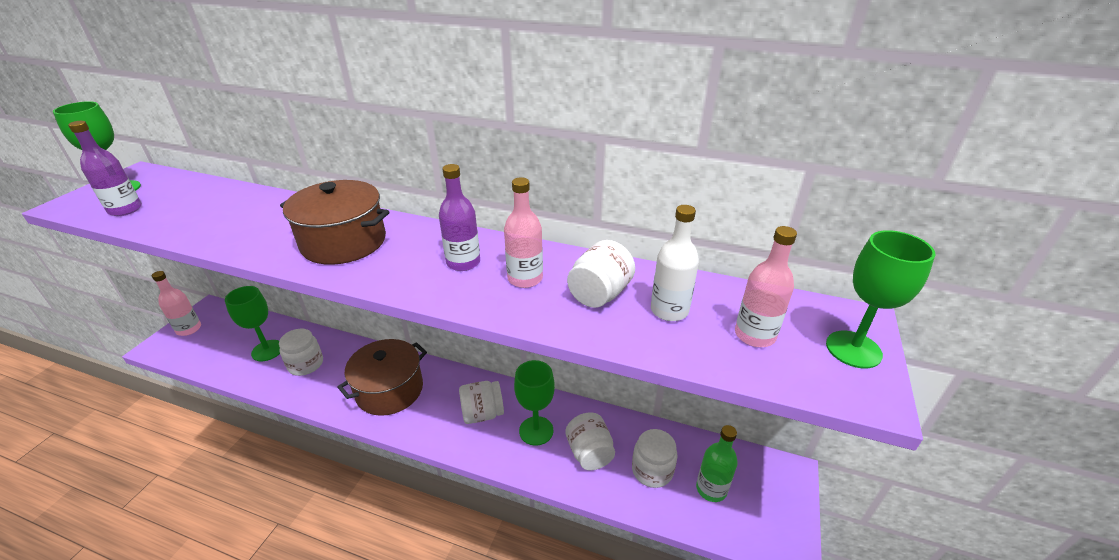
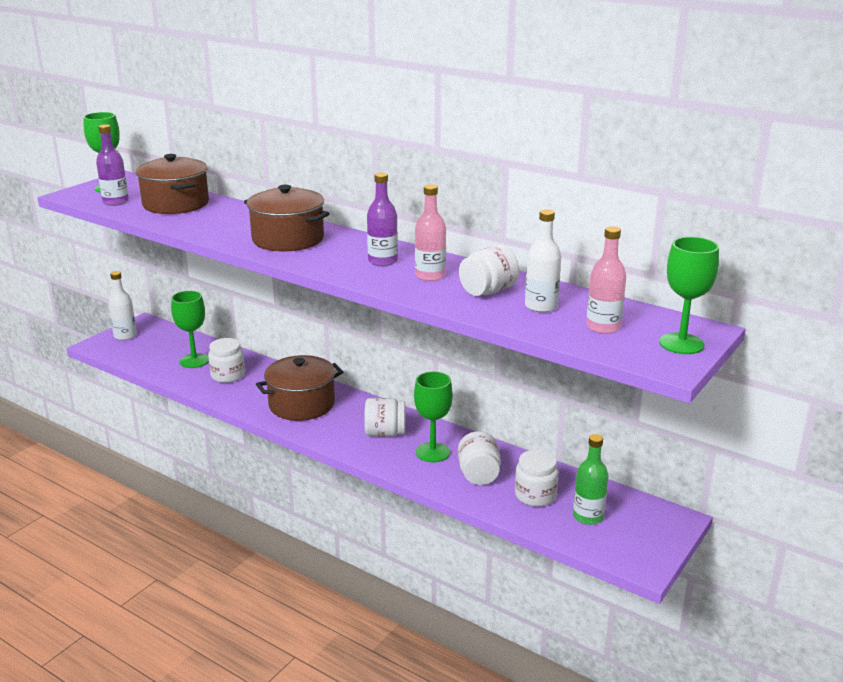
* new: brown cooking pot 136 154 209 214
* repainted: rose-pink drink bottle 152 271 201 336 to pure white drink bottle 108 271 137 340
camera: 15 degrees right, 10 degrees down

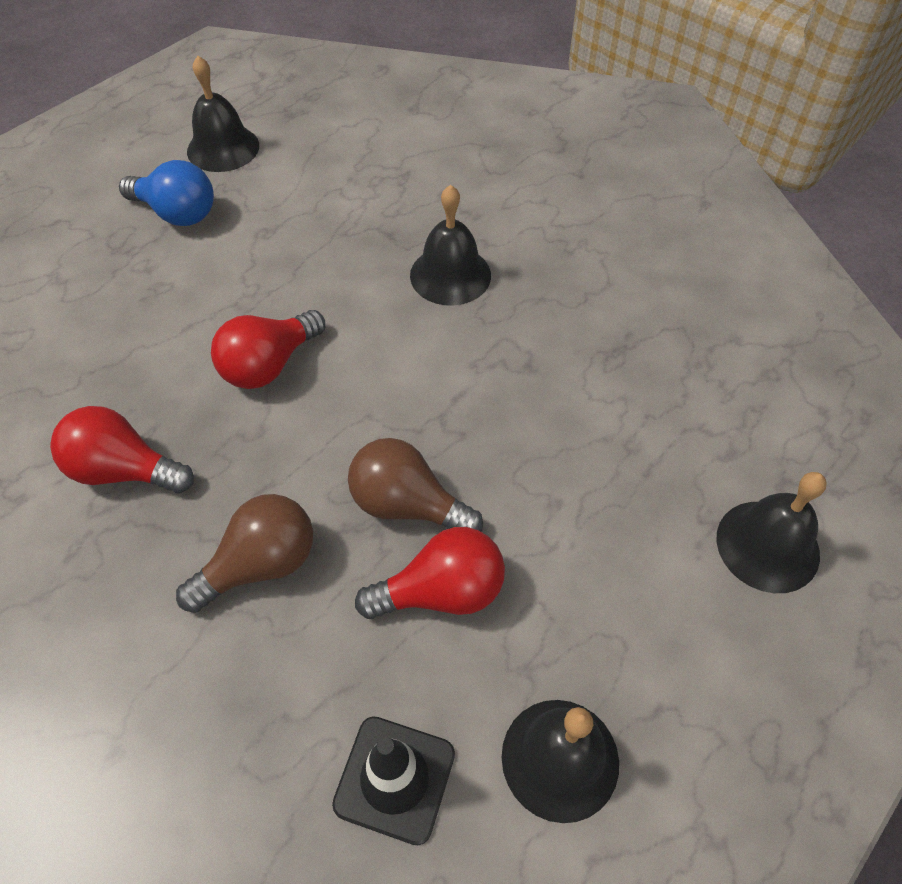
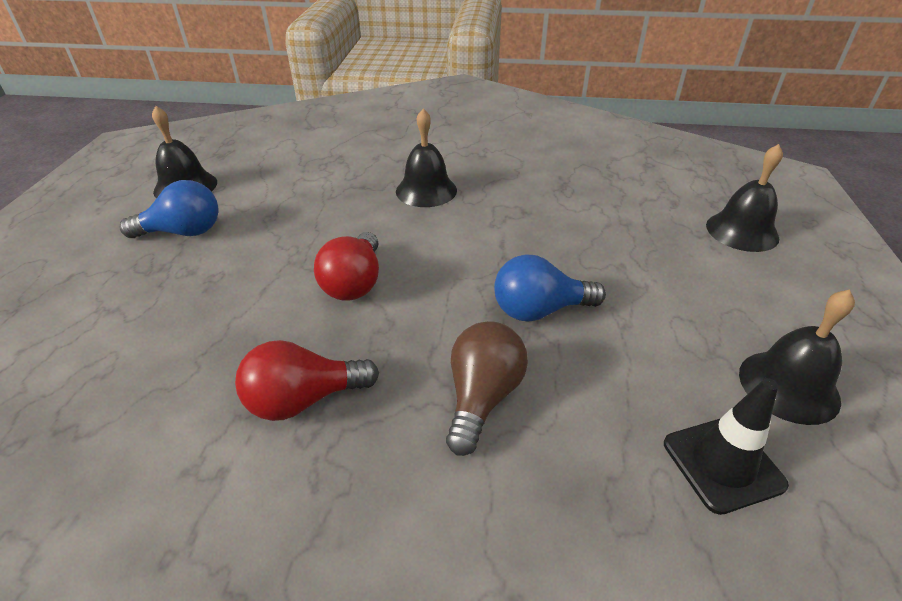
* gone: crimson bulb 355 527 505 619
* repainted: brown bulb 348 438 483 532 to royal blue bulb 494 254 606 321
camera: 35 degrees left, 15 degrees down

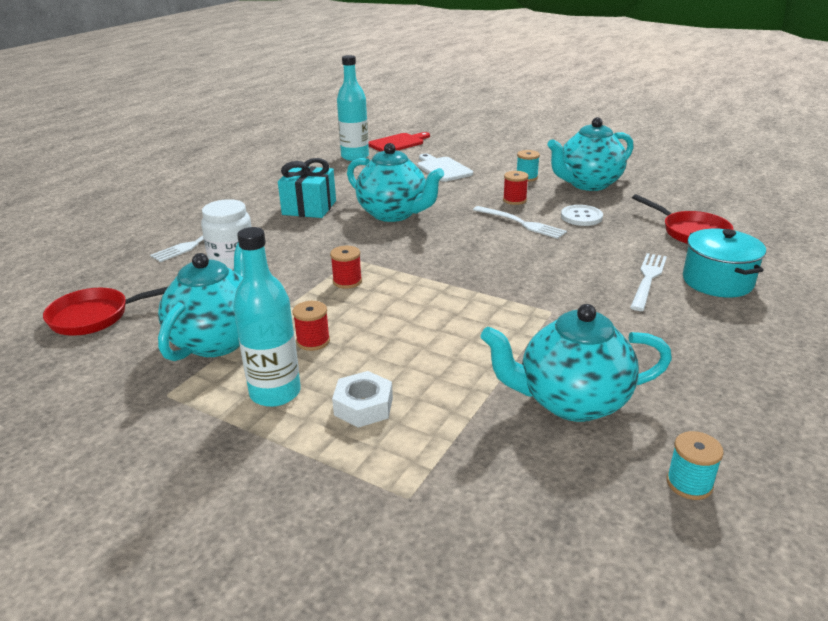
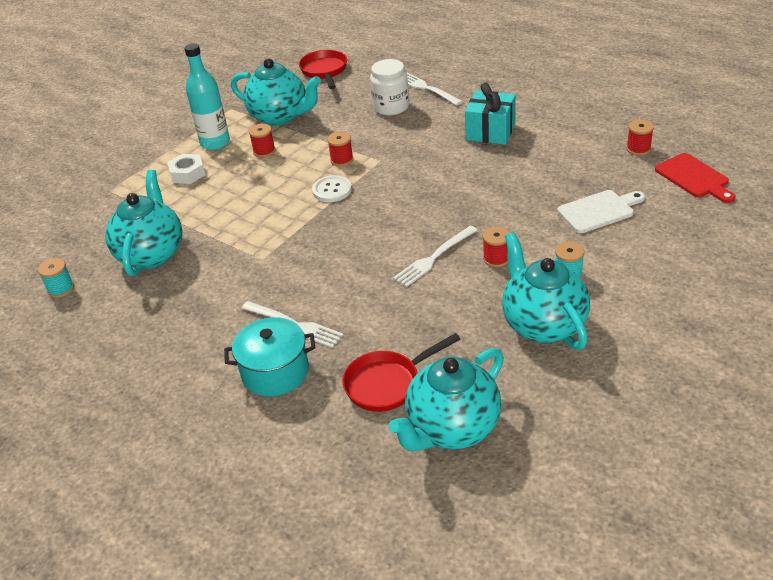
* shifted: turquoise teapot 347 143 444 222 to 389 348 504 451
* shifted: pure white button 561 205 603 226 to 312 175 352 202
* swapped: turquoise drink bottle 337 55 369 161 to crimson bobbin 626 120 654 156
camera: 100 degrees right, 10 degrees up

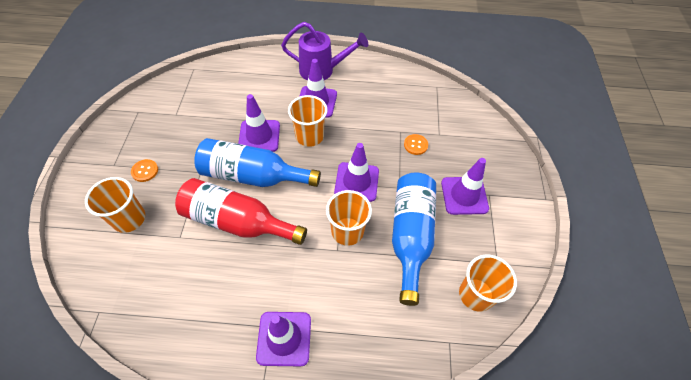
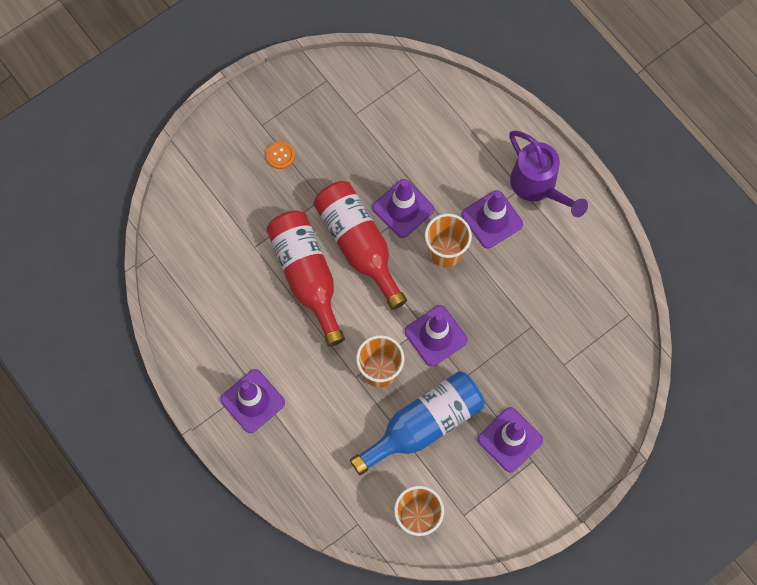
* gone: orange cup 85 177 145 233
* gone: orange button 404 134 428 155
* repainted: royal blue drink bottle 194 138 321 187 to crimson drink bottle 313 181 407 310
camera: 50 degrees right, 15 degrees up

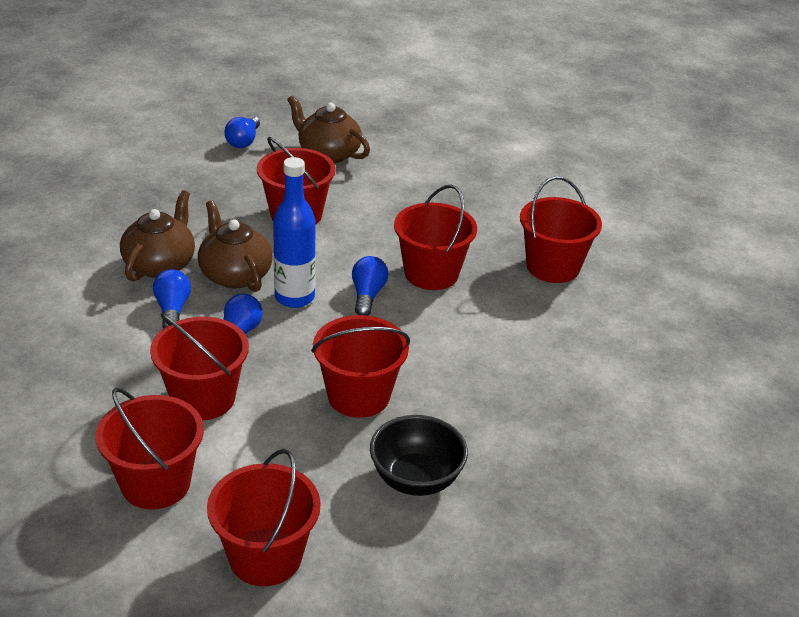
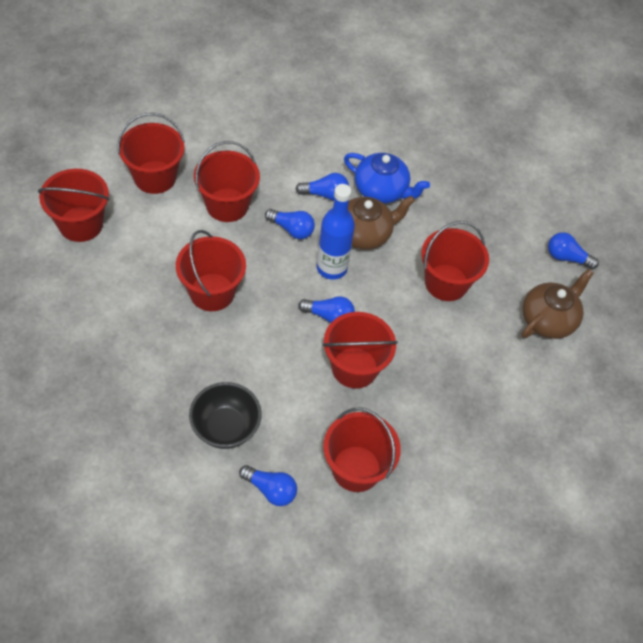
* new: royal blue bulb 239 465 297 506
* shifted: black bowl 370 415 468 496 to 189 382 262 449
* repainted: brown teapot 120 190 195 282 to royal blue teapot 344 153 430 204
camera: 95 degrees right, 20 degrees up

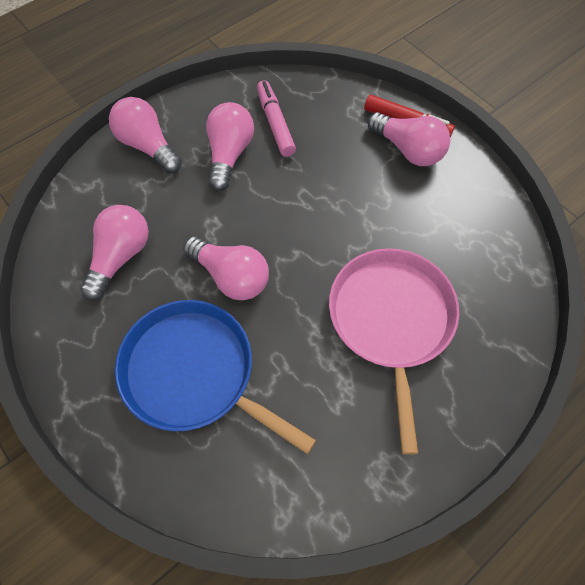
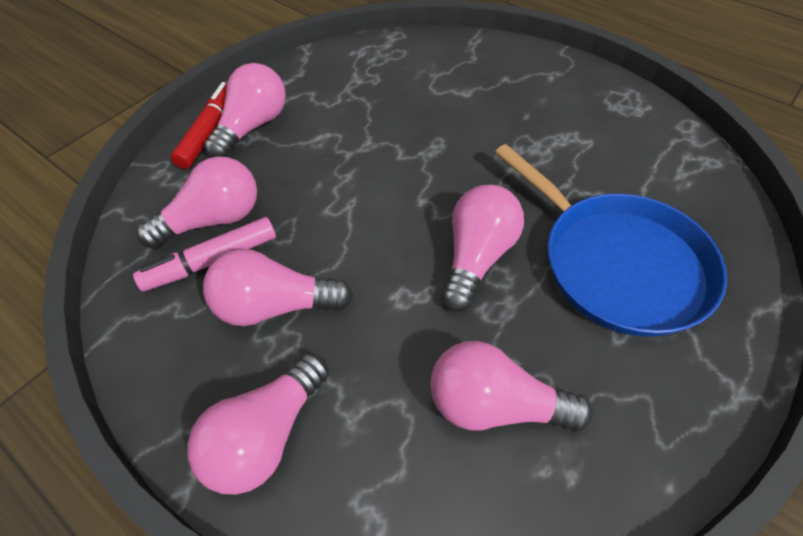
* gone: rose-pink skillet 329 248 459 455
* new: rose-pink bulb 136 156 257 249
* rotated: royal blue skillet 115 300 316 454 = 495 144 727 337 60 degrees counterclockwise
camera: 100 degrees left, 10 degrees down

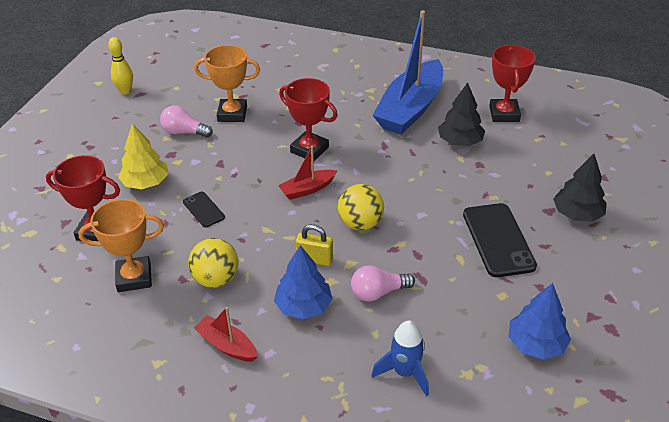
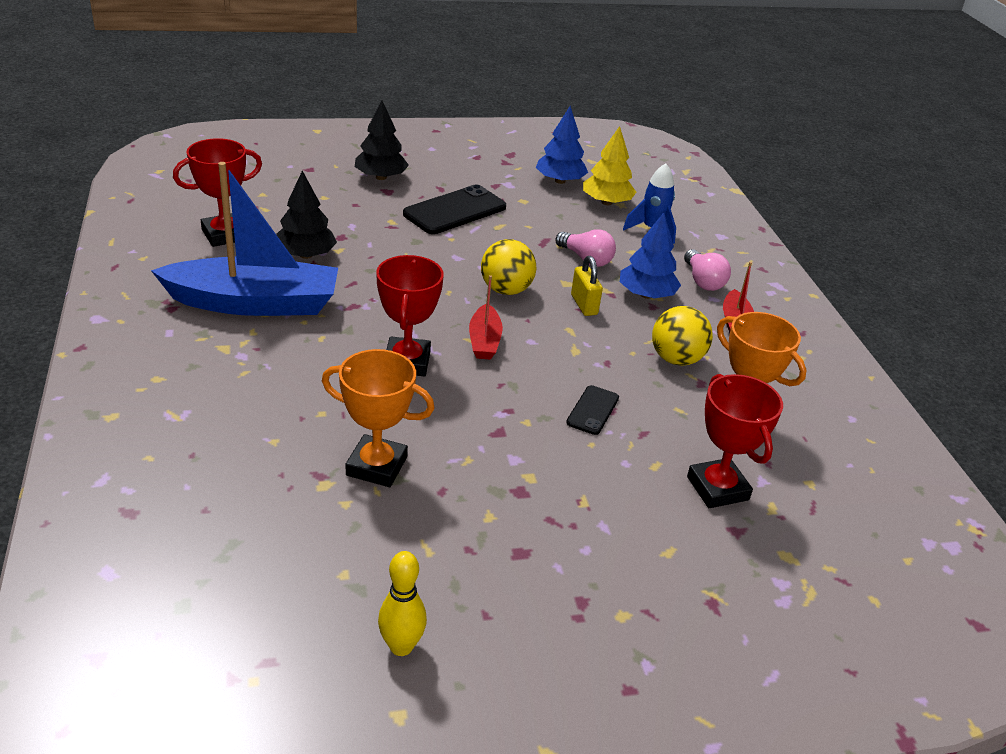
* shifted: bright yellow fir tree 118 123 169 189 to 583 126 636 205
* shifted: rose-pink bulb 160 105 213 138 to 684 249 731 291
* rotated: orange award cup 194 45 260 122 = 322 349 435 487 45 degrees counterclockwise
* rotated: crimson toy boat 278 146 337 200 = 469 275 503 360 60 degrees clockwise
camera: 125 degrees left, 5 degrees down

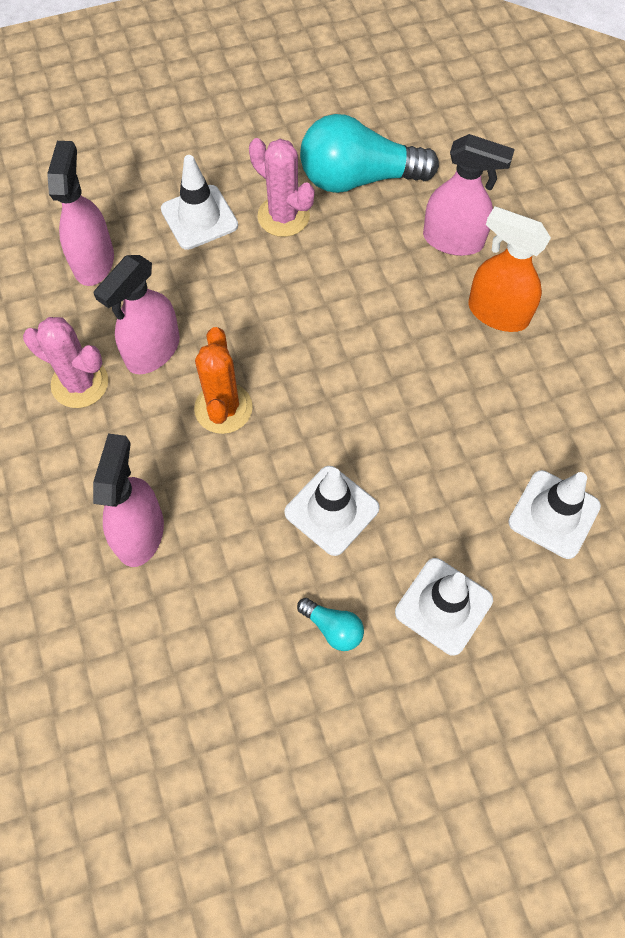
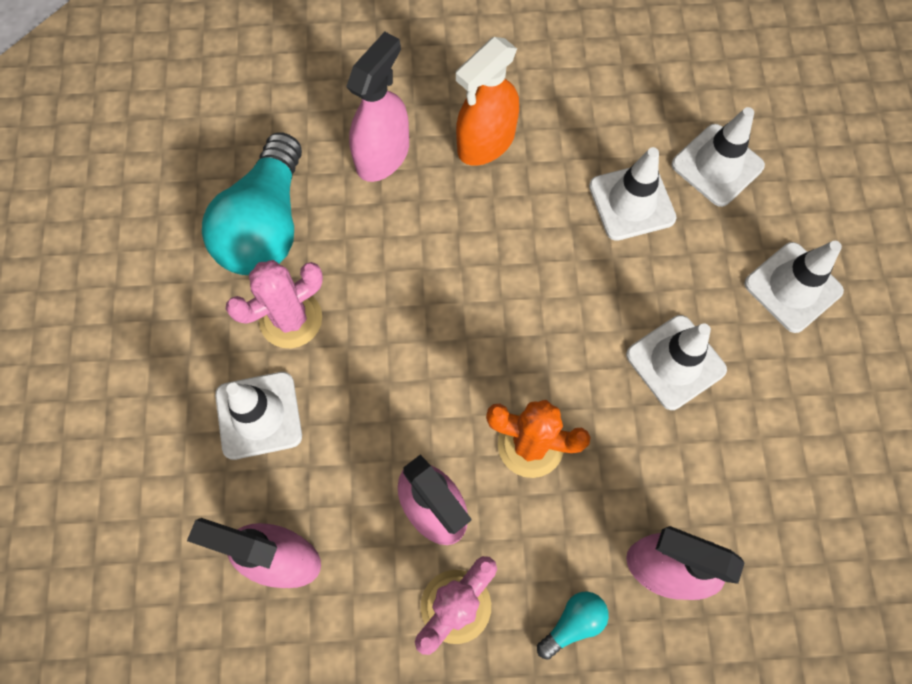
* new: pure white safety cone 589 147 677 241
* shifted: turquoise bulb 297 598 364 651 to 537 591 609 660
camera: 75 degrees left, 5 degrees up

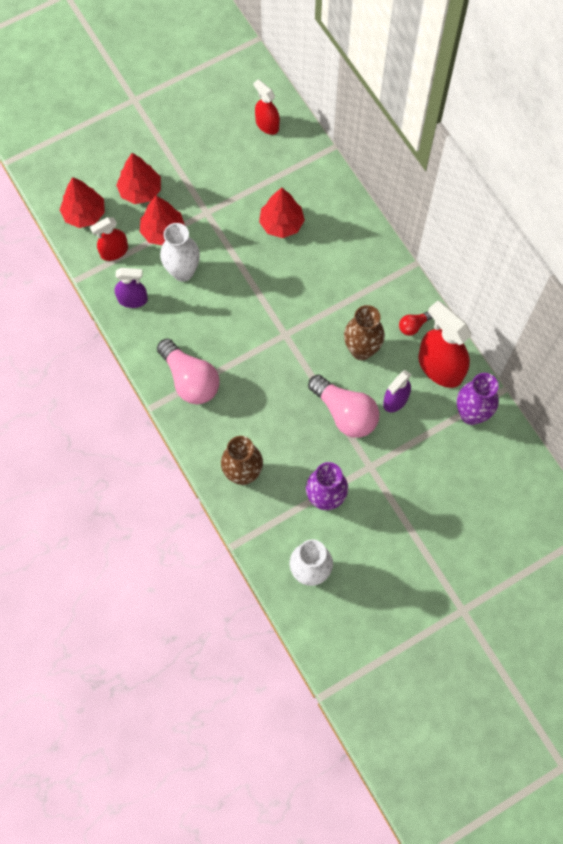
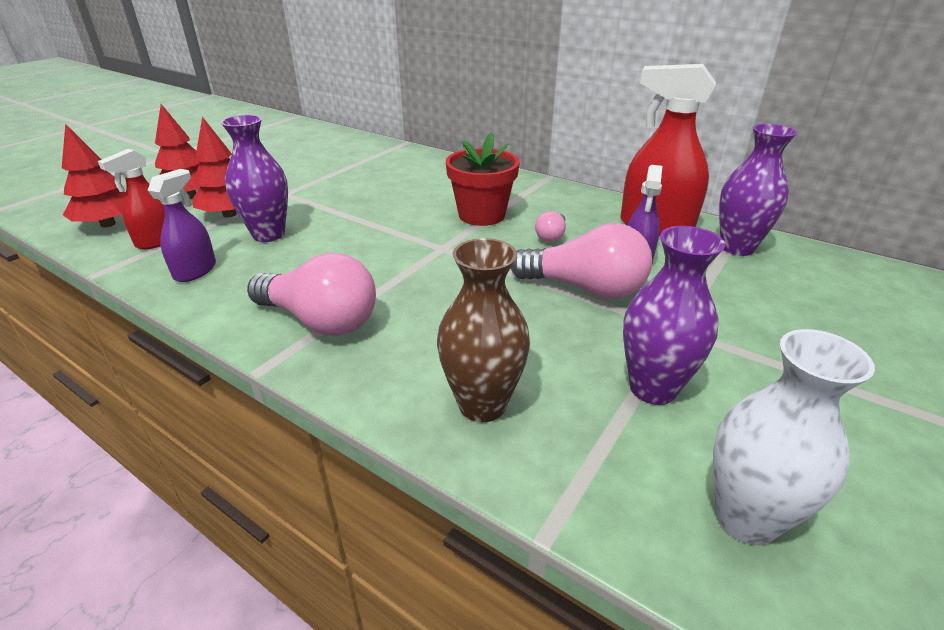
* gone: crimson spray cleaner 254 79 280 135
* gone: crimson fir tree 259 187 305 238
* gone: crimson bulb 399 311 432 336
* new: crimson flower pot 446 132 520 226
* swapped: brown tall vase 344 305 385 360 to rose-pink bulb 535 211 566 242
* repainted: pure white tall vase 160 223 200 282 to royal purple tall vase 221 115 288 242
* rotated: royal purple spray cleaner 115 268 148 308 = 148 169 216 282 45 degrees counterclockwise
camera: 25 degrees left, 35 degrees down

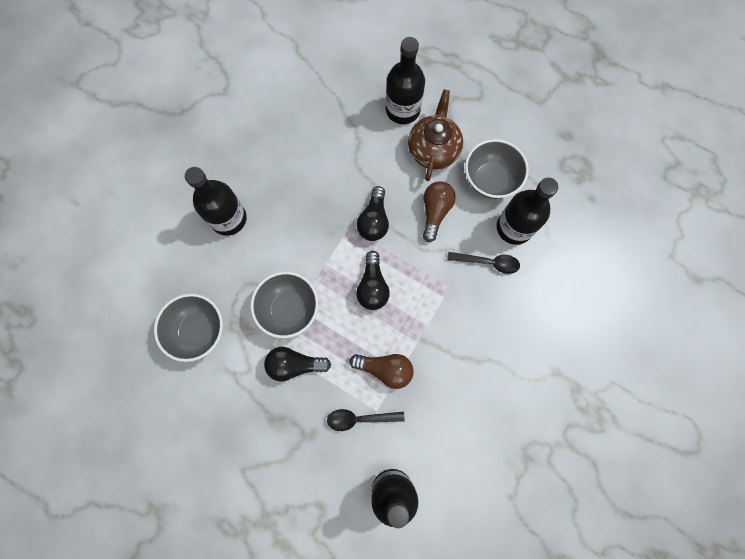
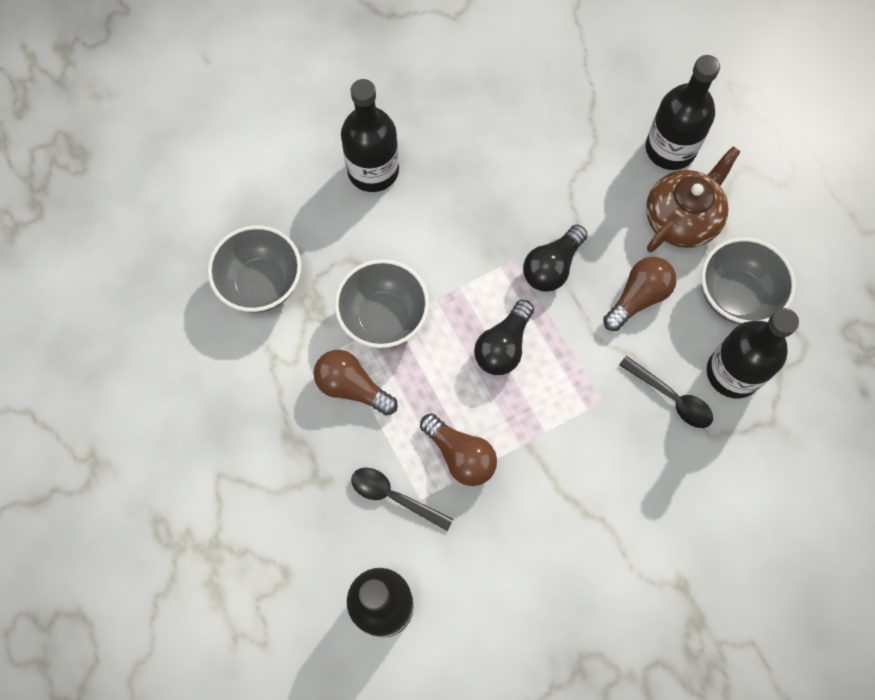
* repainted: black bulb 264 347 331 382 to brown bulb 314 350 398 416
camera: 30 degrees right, 5 degrees down

